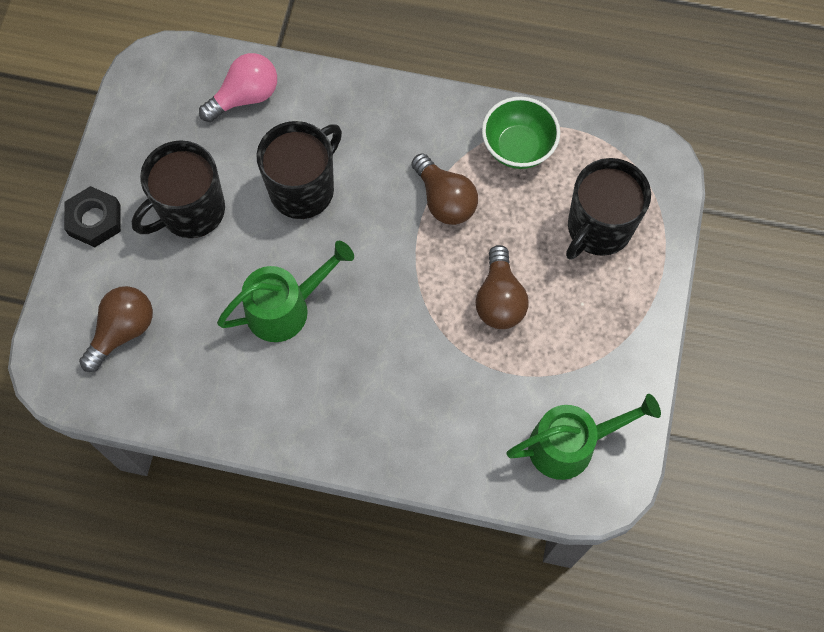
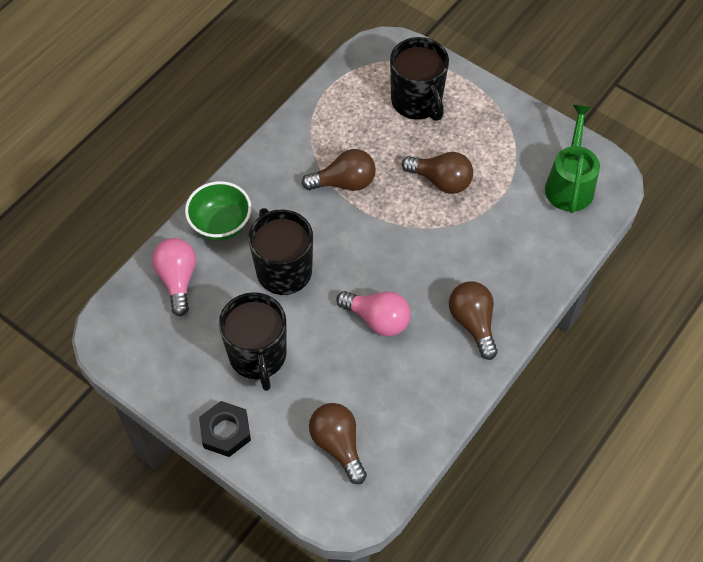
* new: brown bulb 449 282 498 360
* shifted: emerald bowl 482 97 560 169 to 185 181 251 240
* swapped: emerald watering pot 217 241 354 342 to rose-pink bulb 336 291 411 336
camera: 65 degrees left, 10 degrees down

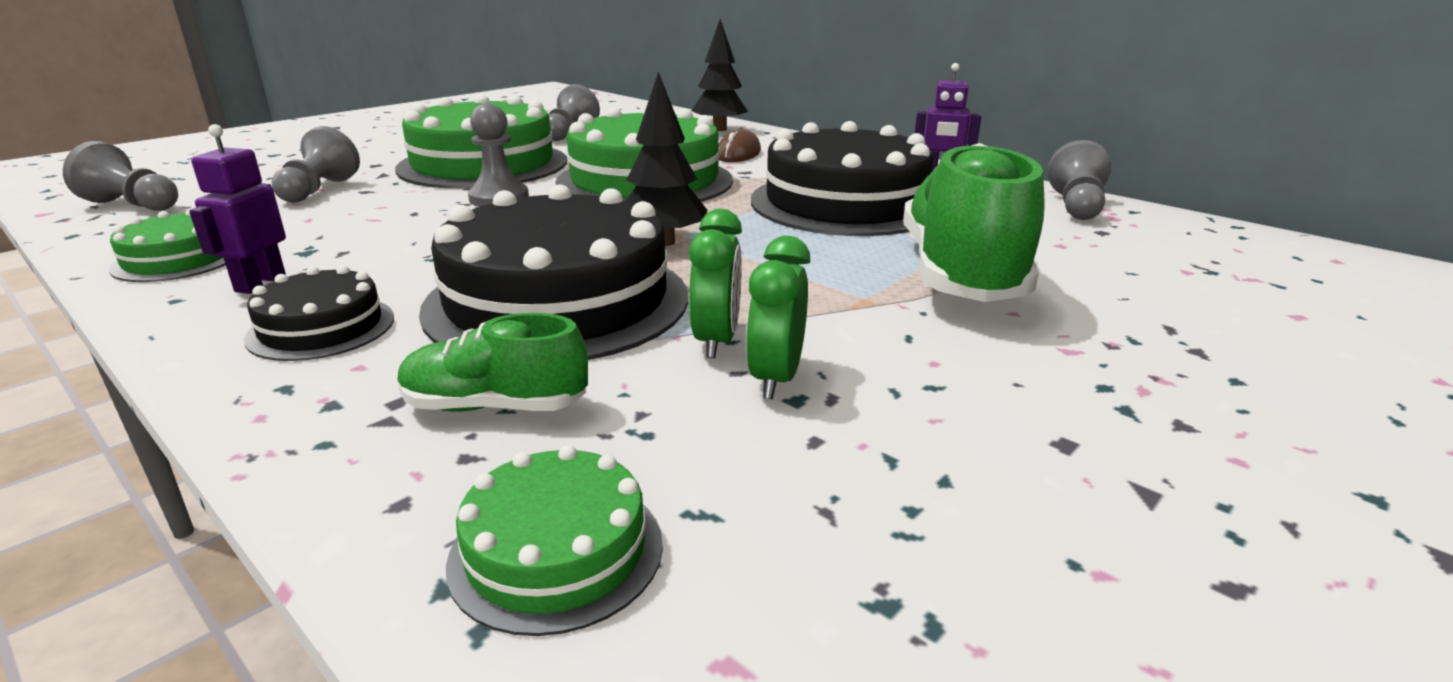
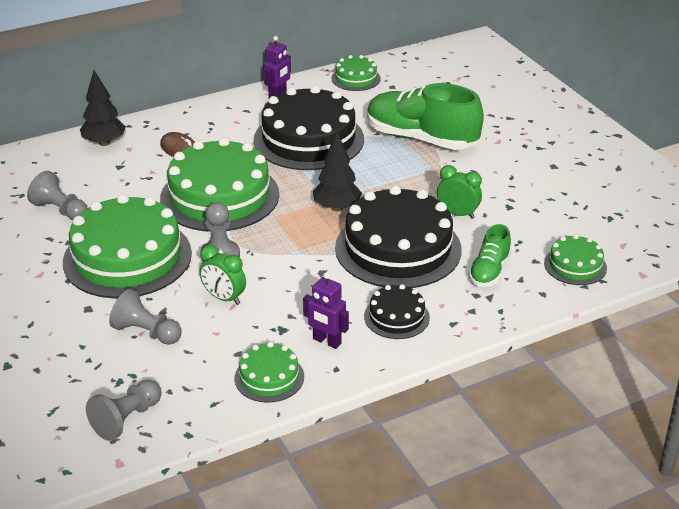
* shifted: emerald clock 746 236 810 399 to 199 245 246 305
* swapped: gray pawn 1048 140 1111 220 to emerald gateau 331 55 381 91
camera: 70 degrees left, 10 degrees up

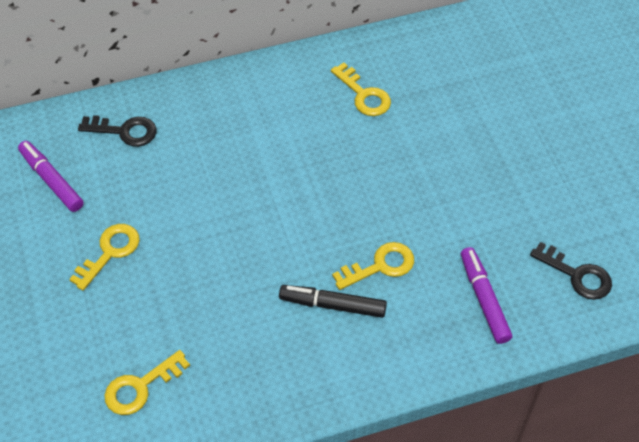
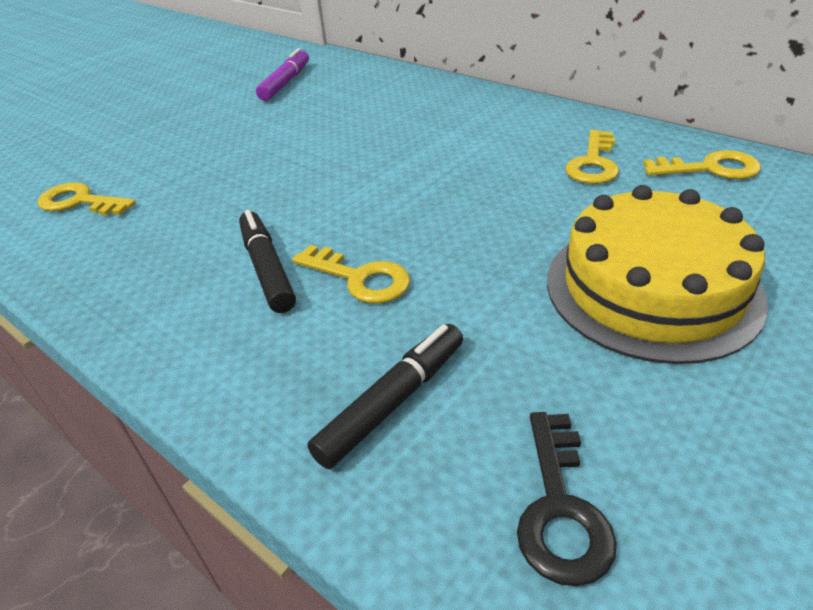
* gone: black door key 78 115 157 147
* new: bright yellow gateau 547 185 768 364
* shifted: bright yellow door key 69 224 140 291 to 643 150 761 179
* repainted: royal purple marker pen 461 247 512 344 to black marker pen 307 324 463 469
camera: 60 degrees right, 15 degrees down

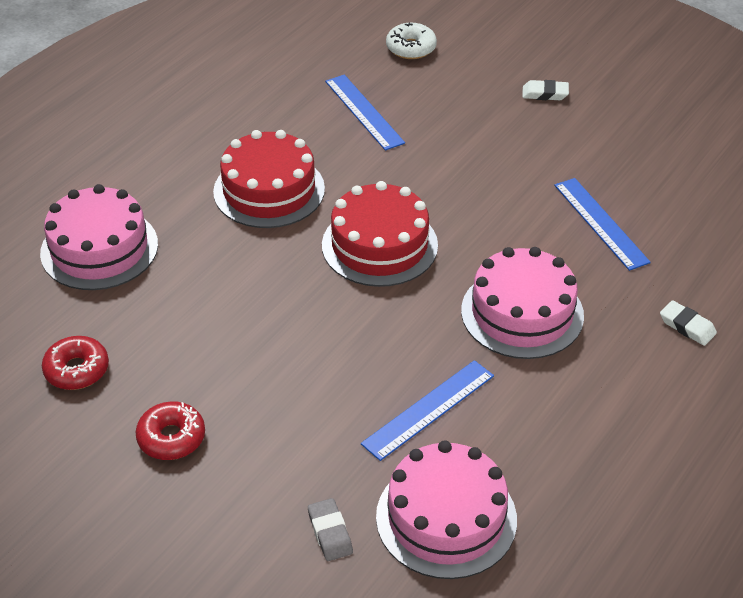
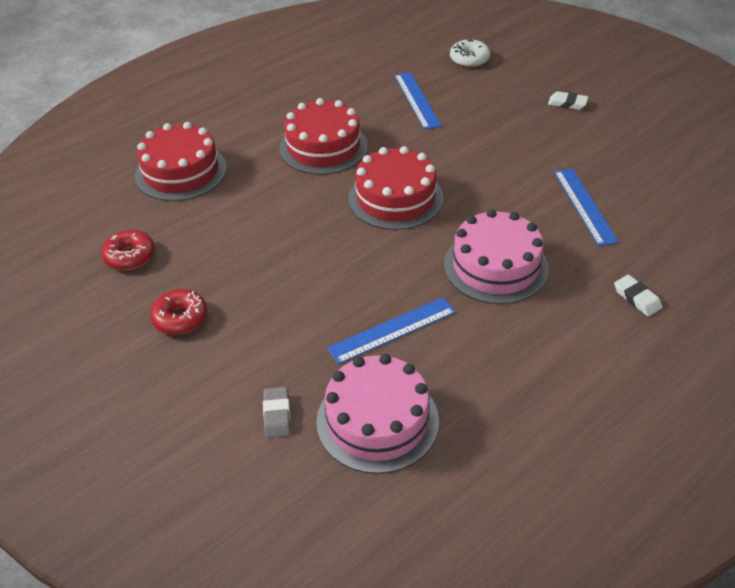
* repainted: rose-pink gateau 40 184 158 290 to crimson gateau 135 122 227 201
camera: 15 degrees right, 0 degrees up

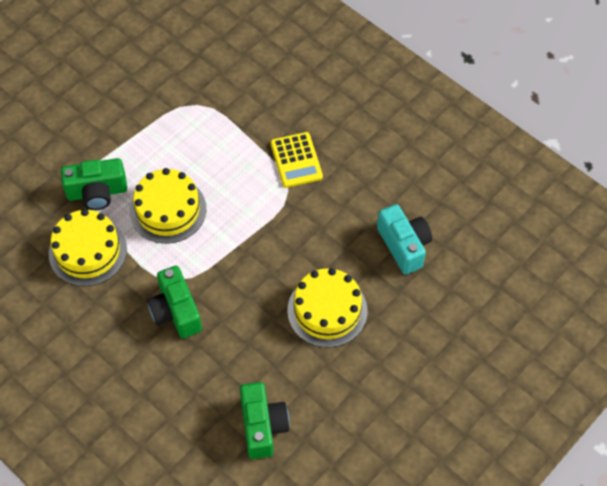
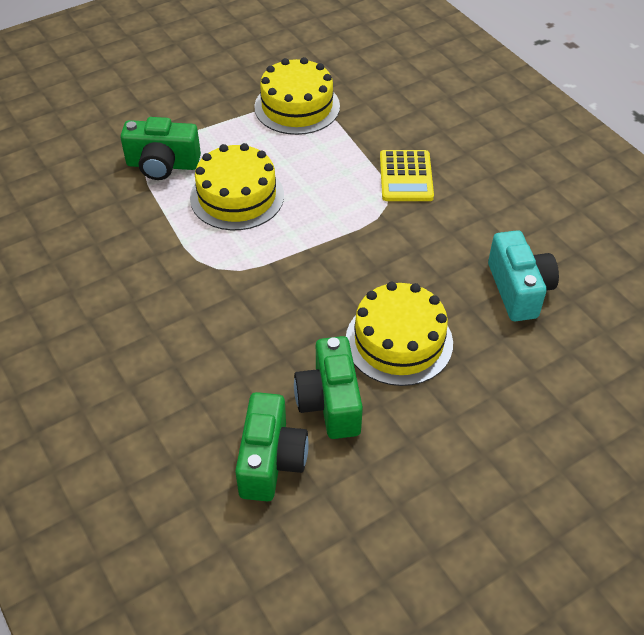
* shifted: bright yellow gateau 49 209 127 286 to 254 57 340 135
* shifted: emerald camera 147 266 202 338 to 294 336 363 439
camera: 15 degrees right, 10 degrees down

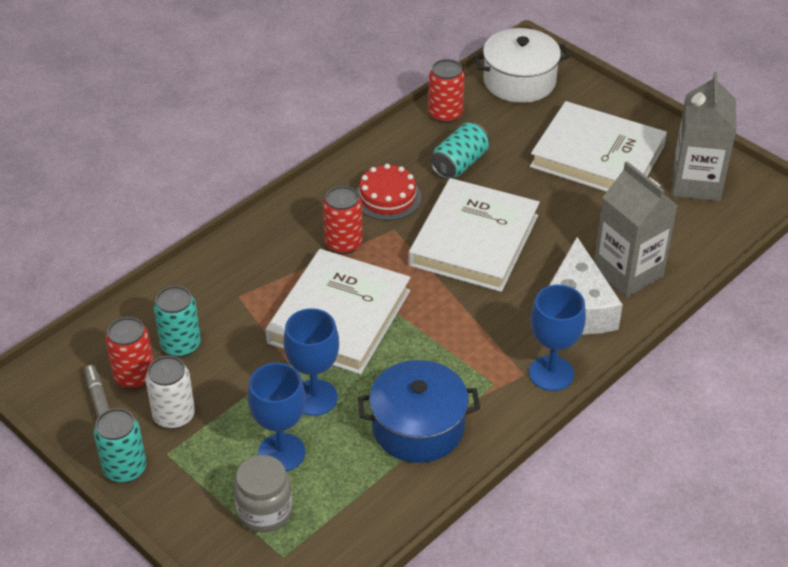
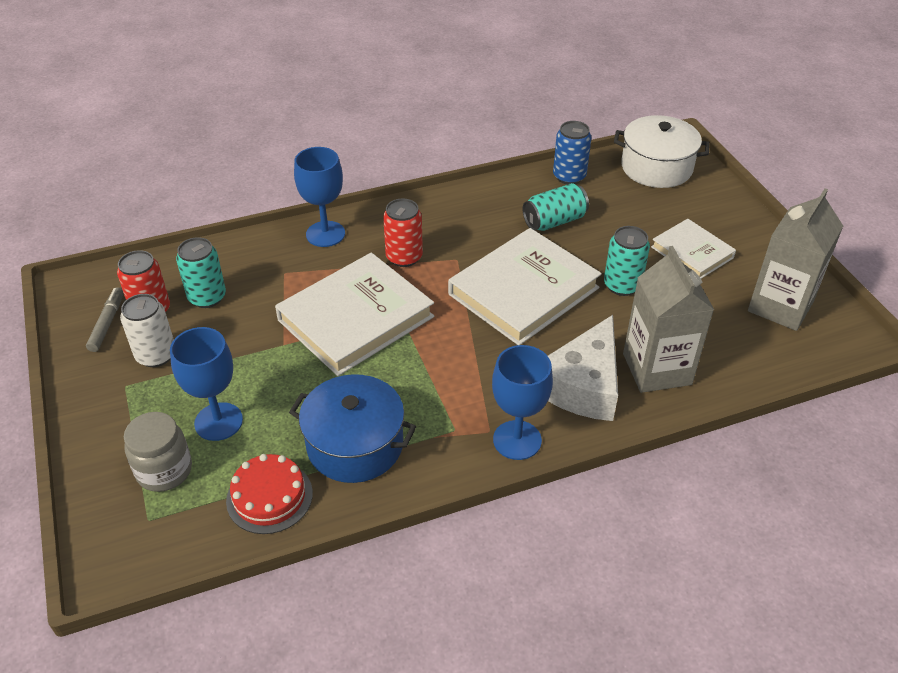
* shifted: turquoise can 94 408 146 483 to 604 226 650 296
* shifted: royal blue wine glass 284 308 339 416 to 294 147 345 247
* shifted: crimson gateau 356 164 421 221 to 226 454 313 534
* repainted: crimson can 428 59 465 123 to royal blue can 553 121 591 185
* scaled: pure white hardback 530 101 667 192 = 651 219 736 279 x0.56
camera: 25 degrees right, 0 degrees up

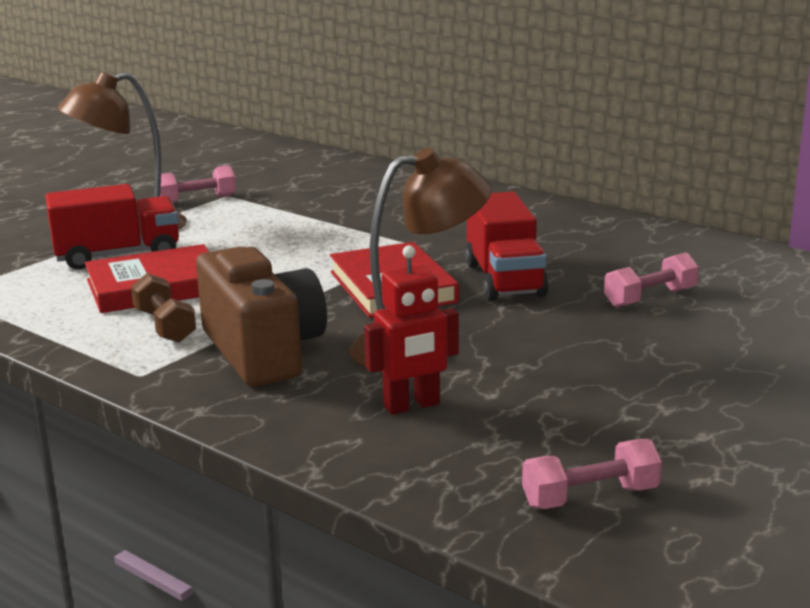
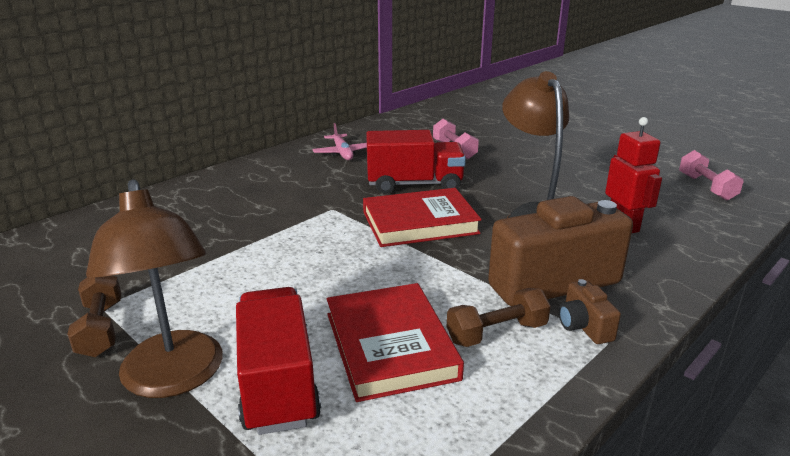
* new: rose-pink toy plane 313 123 367 160
* new: brown camera 559 279 621 344
* repainted: rose-pink free weight 160 165 236 204 to brown free weight 67 276 121 357
camera: 85 degrees left, 5 degrees up

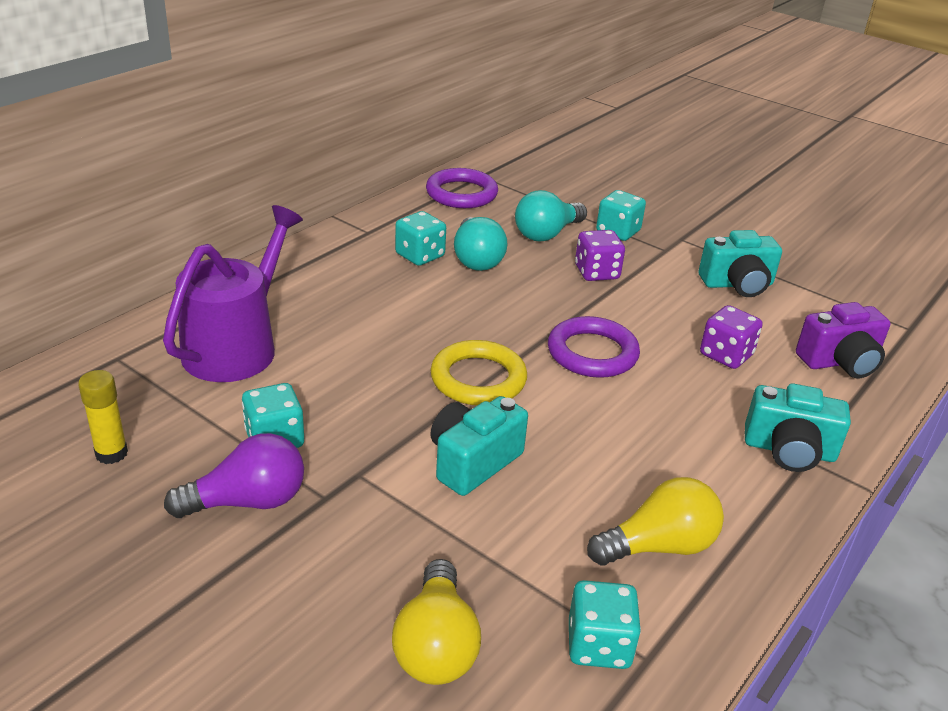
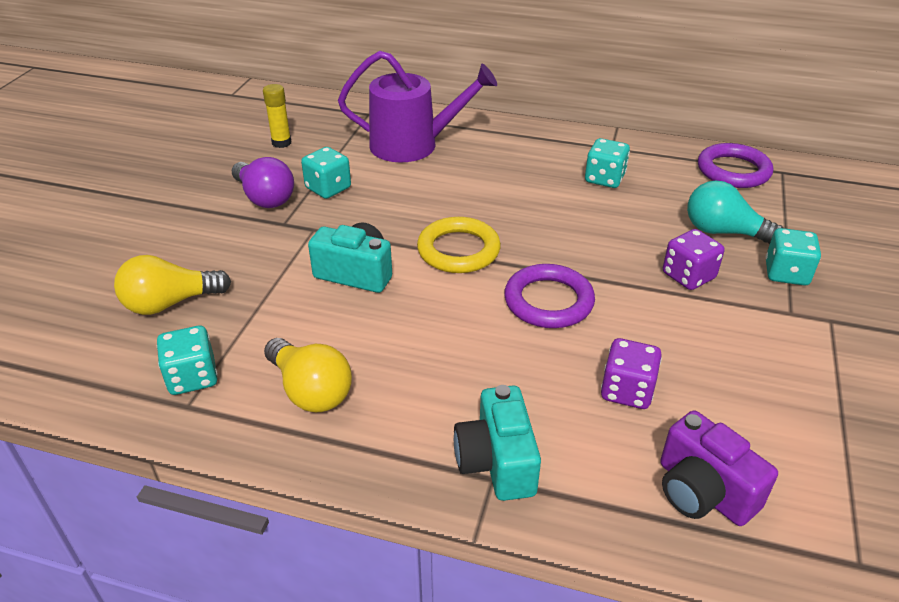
* gone: turquoise bulb 454 217 508 271
* gone: turquoise camera 699 230 782 297
camera: 70 degrees right, 5 degrees up

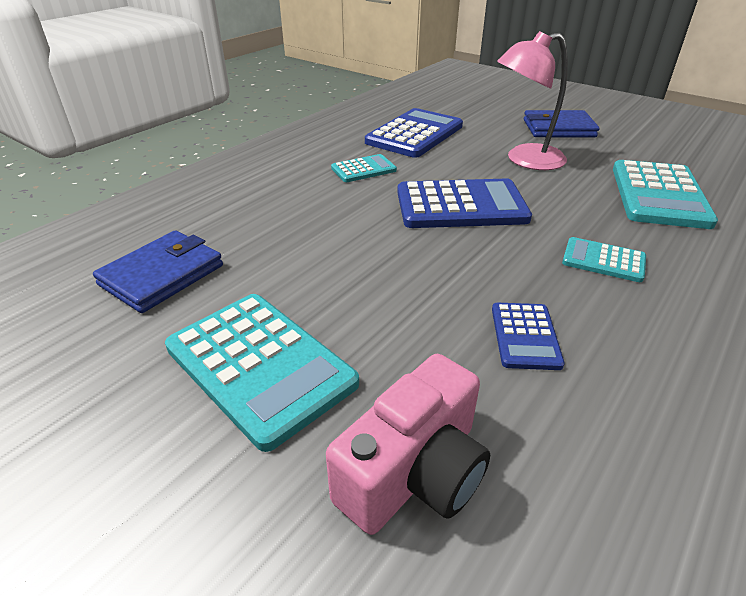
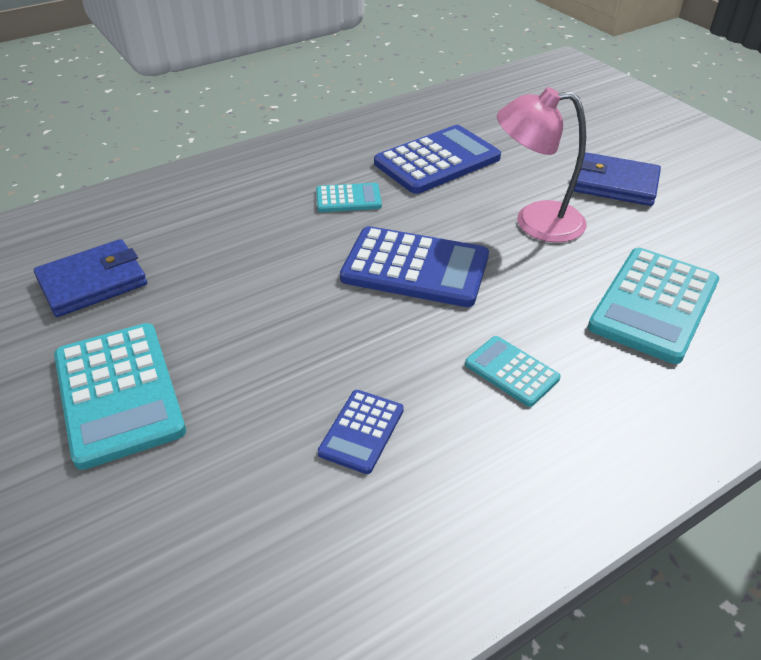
* gone: rose-pink camera 326 354 490 535
camera: 20 degrees right, 5 degrees up

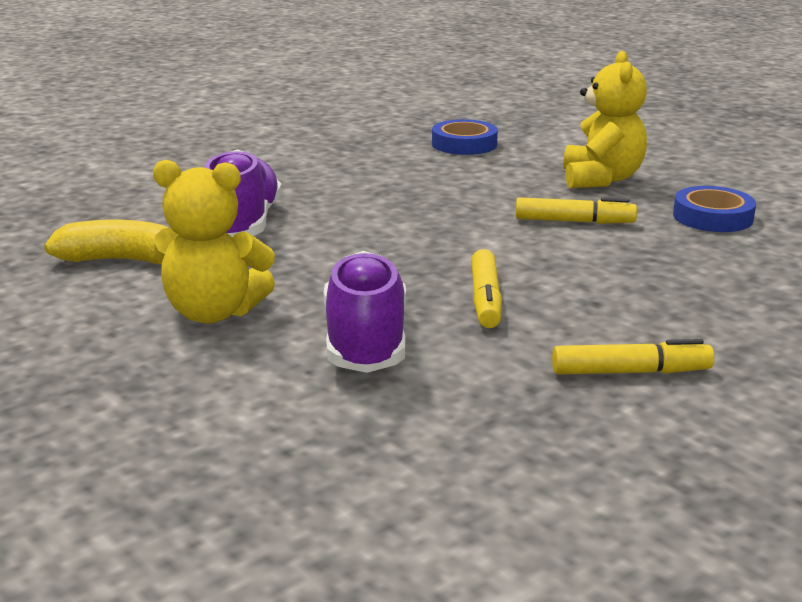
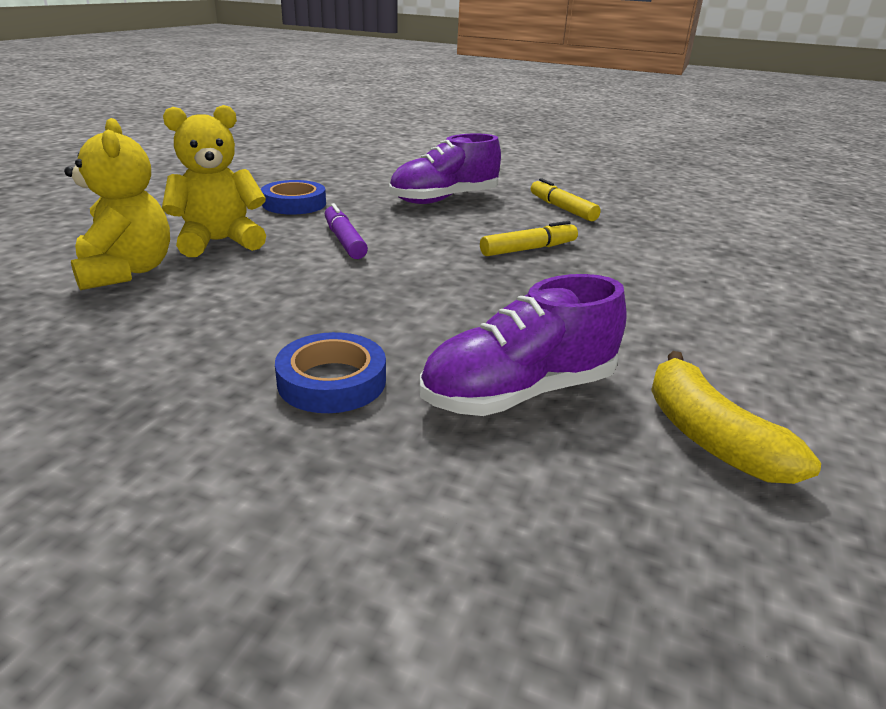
* shifted: bright yellow teddy bear 153 160 275 324 to 64 118 170 290
* shifted: royal purple lace-up shoe 323 251 406 373 to 389 134 501 204
* shifted: royal blue sticky tape 432 119 498 155 to 275 332 386 413
* repainted: bright yellow marker pen 516 197 637 224 to royal purple marker pen 325 203 368 259
camera: 120 degrees left, 5 degrees up

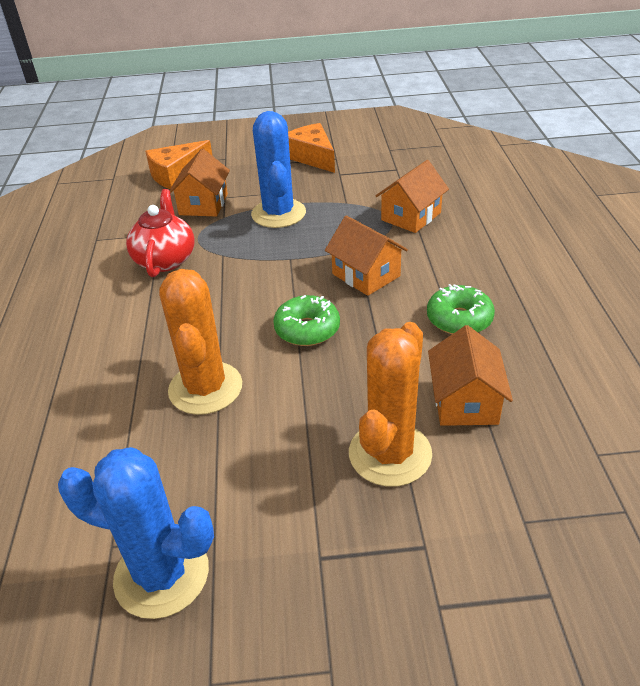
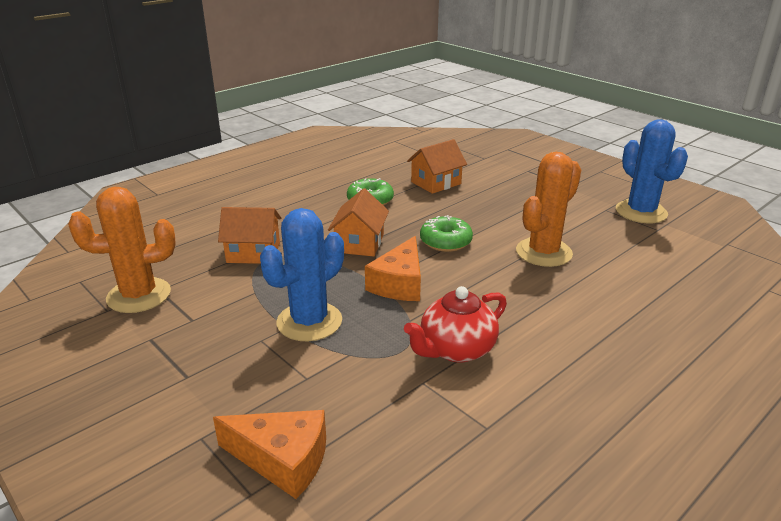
* gone: orange cottage 170 149 230 216
* shifted: orange cheese wedge 288 123 335 173 to 365 236 421 301
* shifted: orange cactus 349 322 432 487 to 68 187 176 313
camera: 130 degrees left, 10 degrees down

